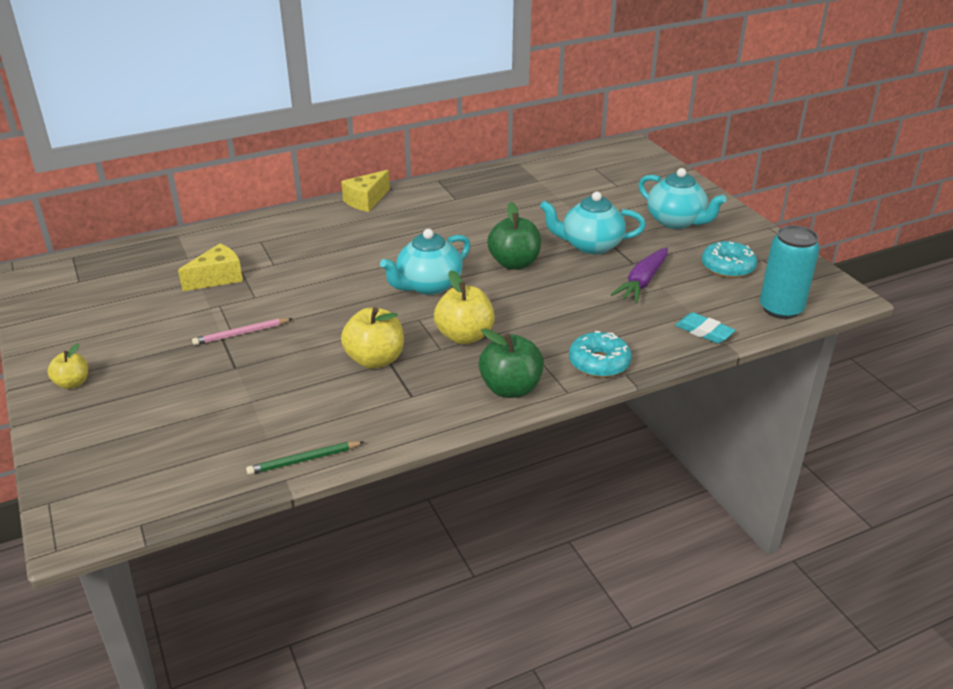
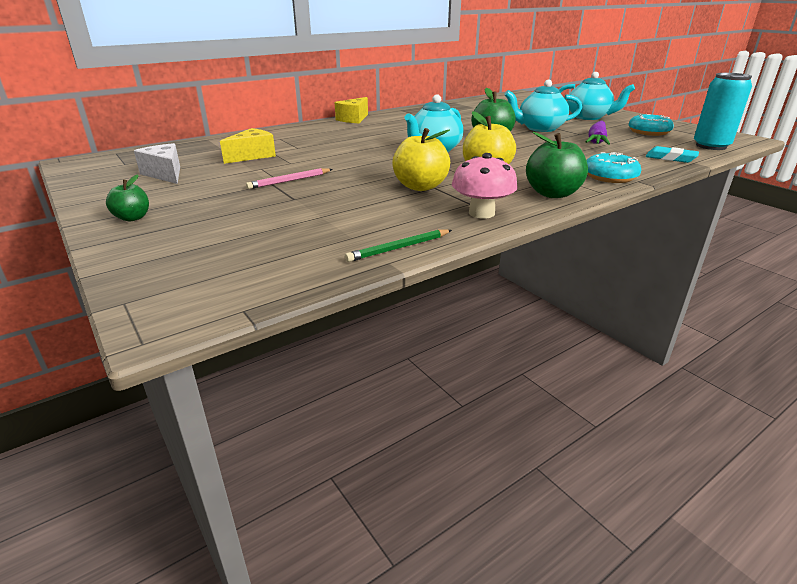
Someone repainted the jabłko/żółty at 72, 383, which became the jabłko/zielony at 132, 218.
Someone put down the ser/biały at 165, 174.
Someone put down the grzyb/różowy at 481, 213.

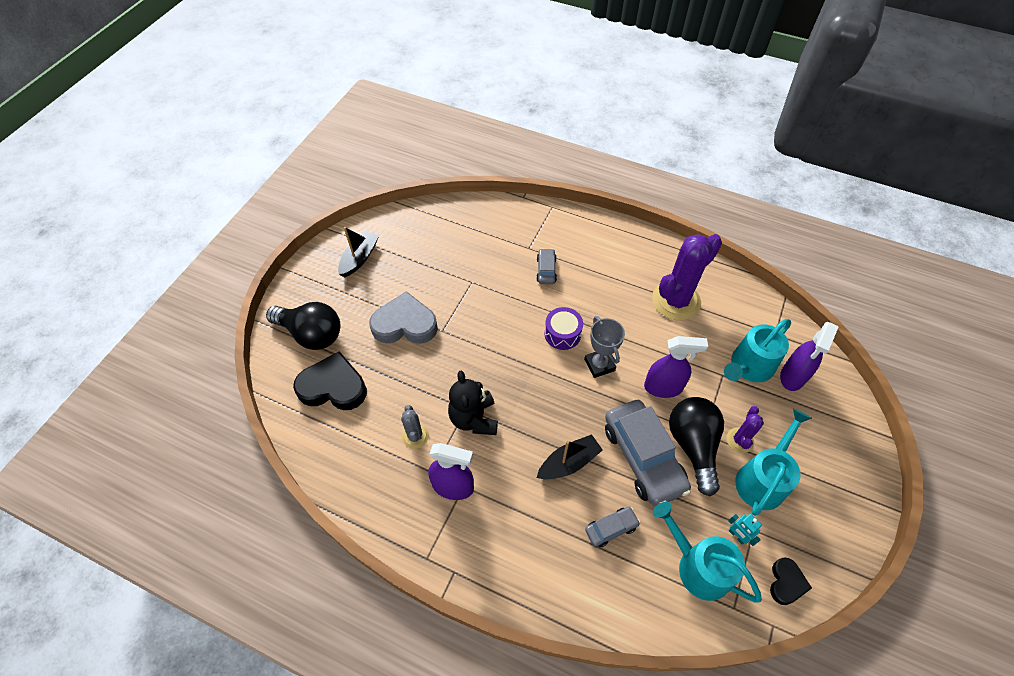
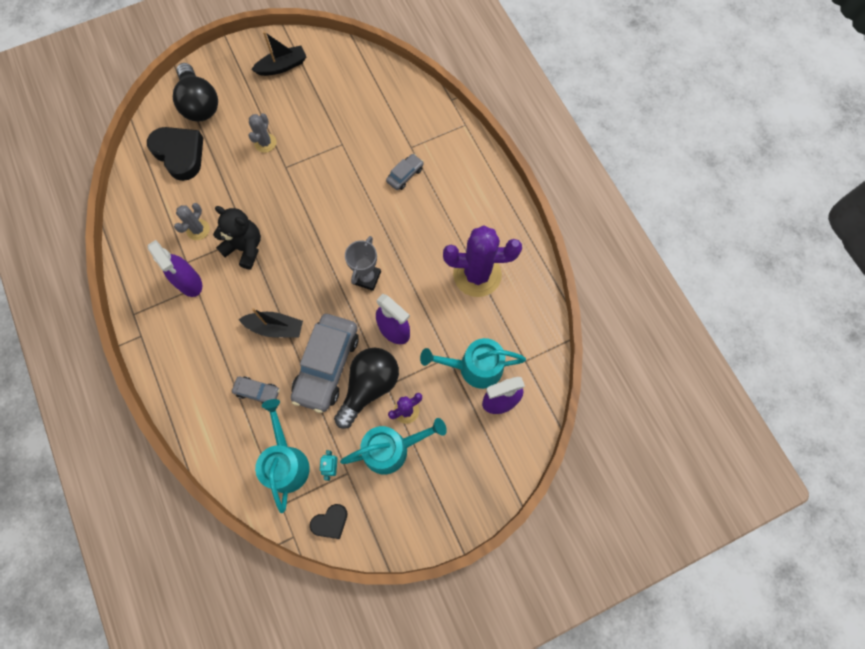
Someone swapped the serce/szary at 405, 324 for the kaktus/szary at 265, 143.
Someone took away the bęben/fioletowy at 562, 334.
Someone rotated the miś/czarny at 474, 418 by 90 degrees clockwise.

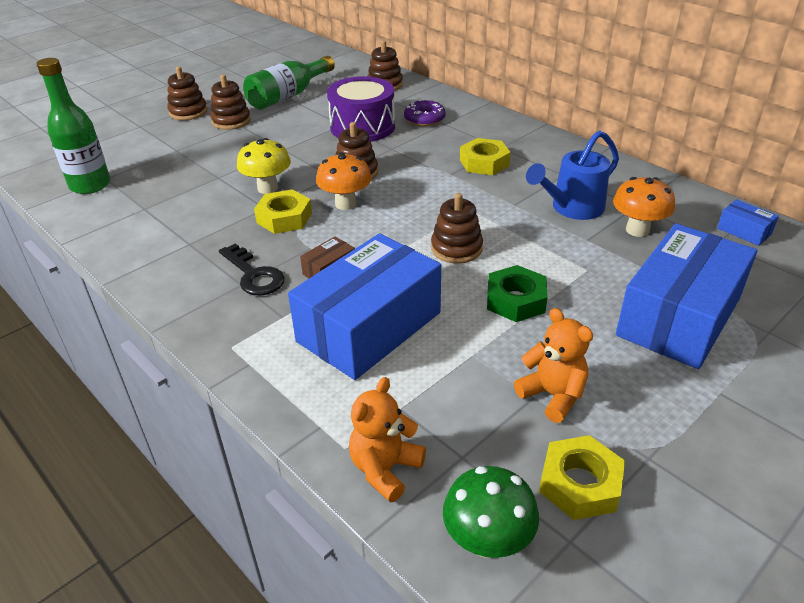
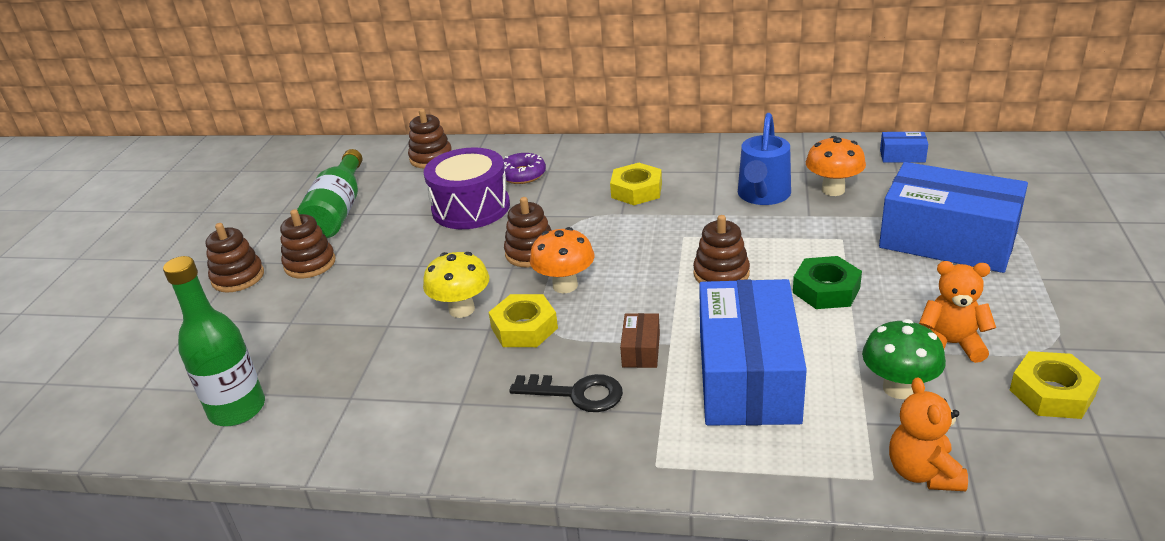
Someone rotated the pudełko/niebieski at 678, 316 by 60 degrees counterclockwise.
Someone carried the grzyb/zielony from 487, 541 to 898, 388.

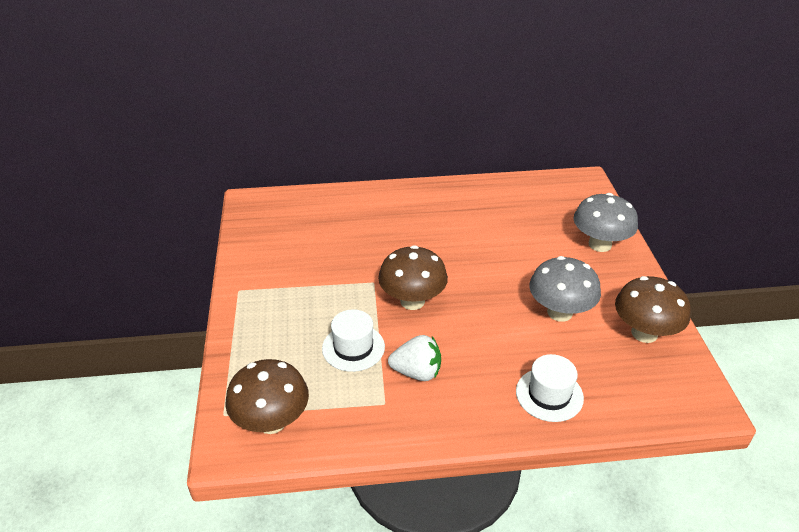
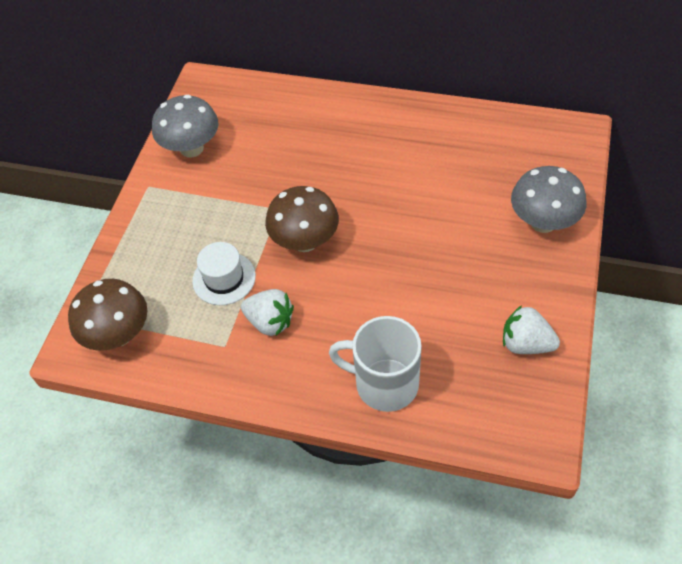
Someone carried the grzyb/szary from 559, 312 to 191, 148.
Someone swapped the grzyb/brązowy at 644, 333 for the truskawka/biały at 525, 344.
Someone swapped the kapelusz/biały at 549, 394 for the kubek/biały at 384, 383.

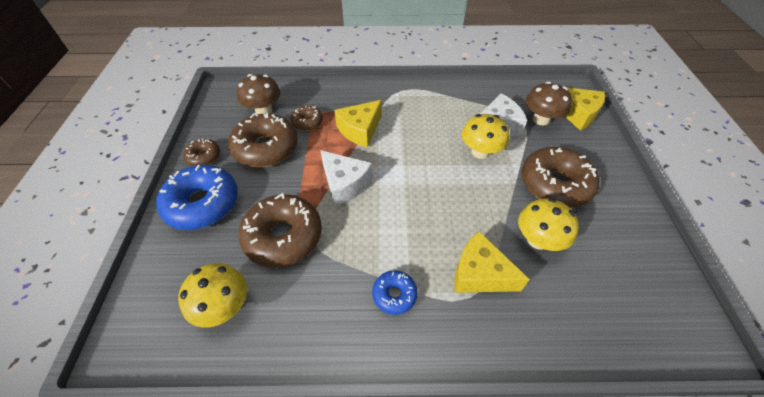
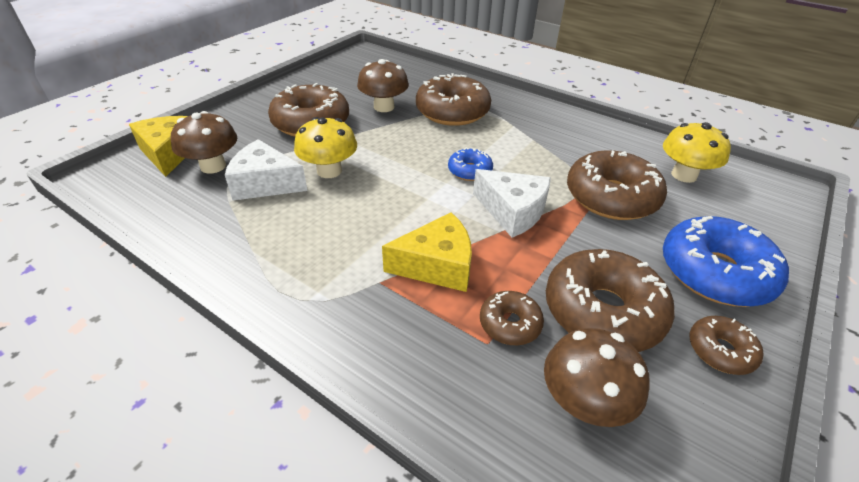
Someone rotated the ser/biały at 345, 184 by 135 degrees clockwise.
Someone repainted the grzyb/żółty at 538, 239, which became the grzyb/brązowy at 384, 107.
Someone swapped the ser/żółty at 479, 274 for the donut/brązowy at 452, 112.
Someone carried the donut/niebieski from 394, 295 to 469, 171.

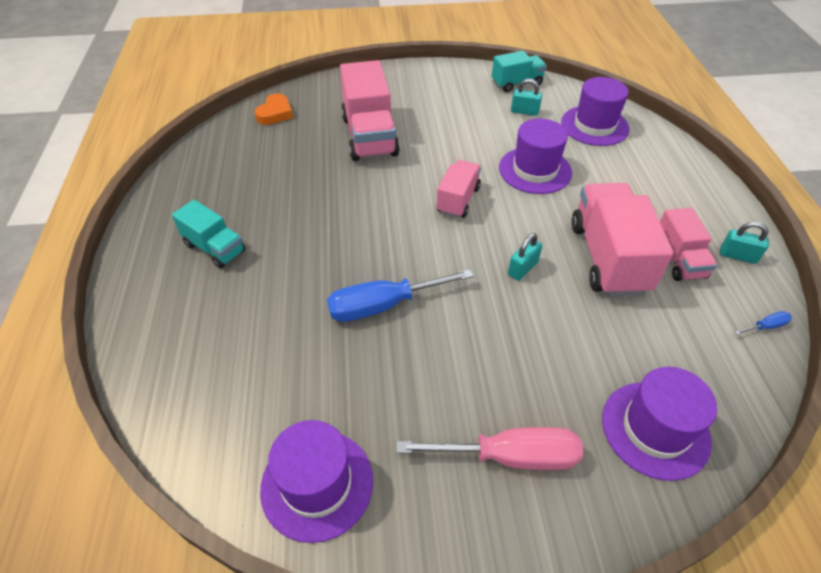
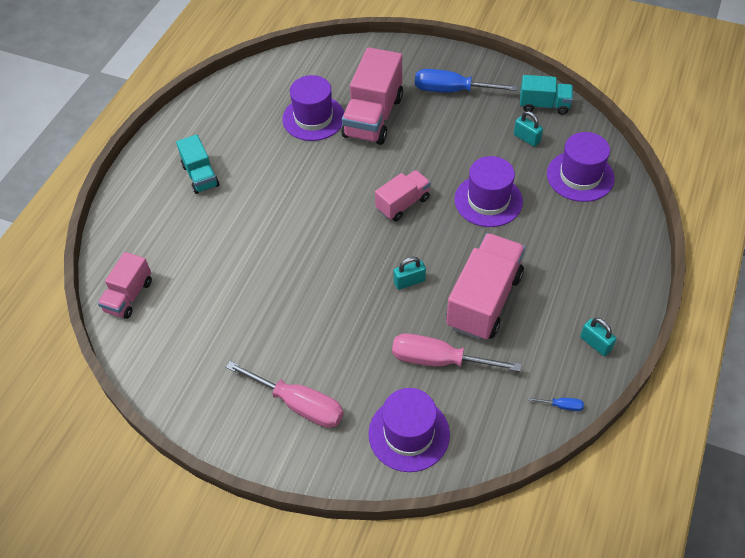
Someone took away the serce/pomarańczowy at 275, 113.
Someone carried the ciężarówka/różowy from 678, 259 to 129, 296.
Someone carried the śrubokręt/niebieski from 384, 305 to 452, 90.
Someone carried the kapelusz/fioletowy from 317, 484 to 313, 118.
Someone put down the śrubokręt/różowy at 439, 360.

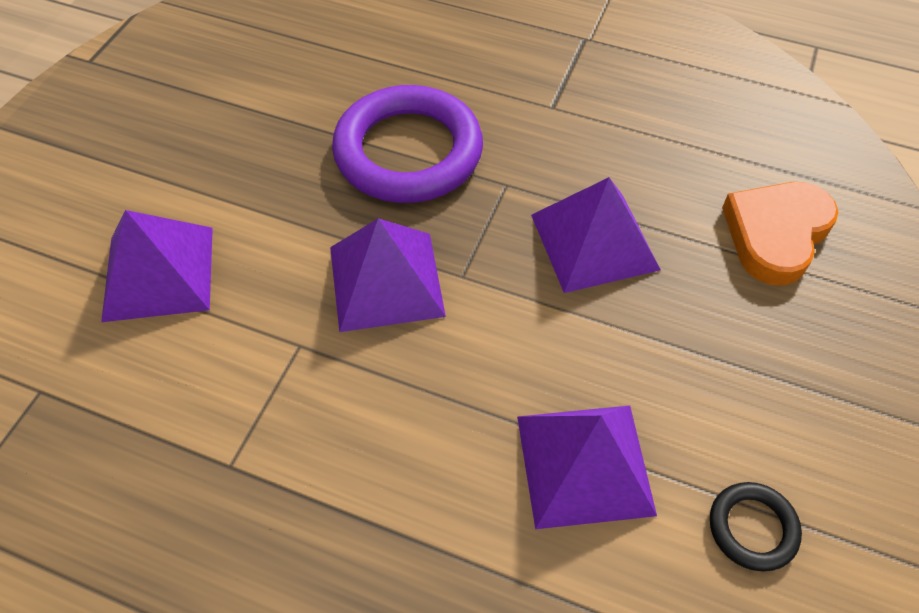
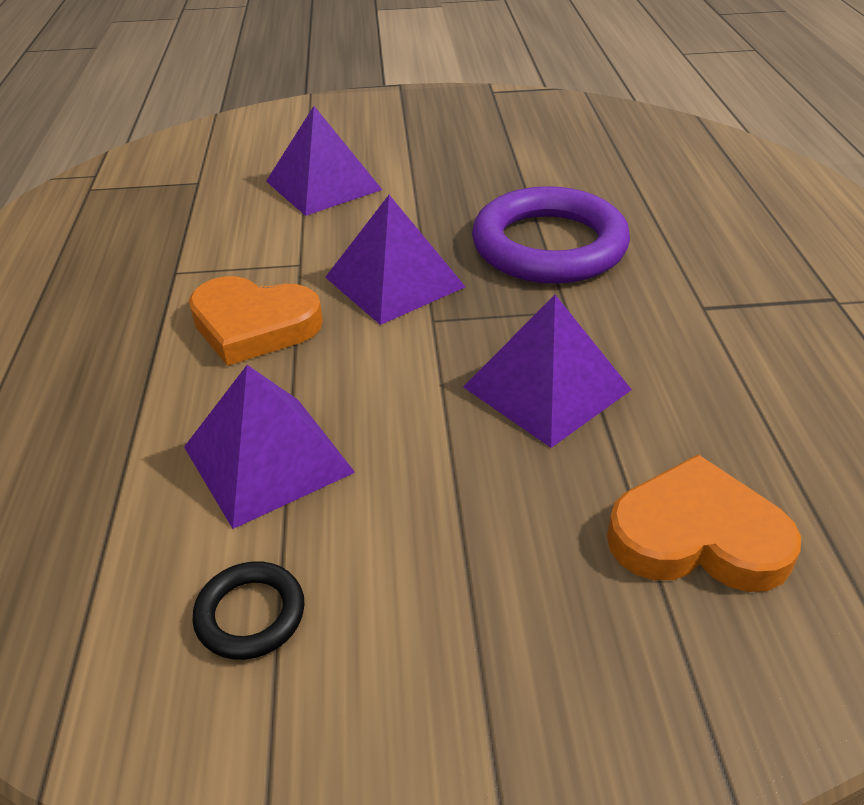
Someone put down the serce/pomarańczowy at 254, 326.

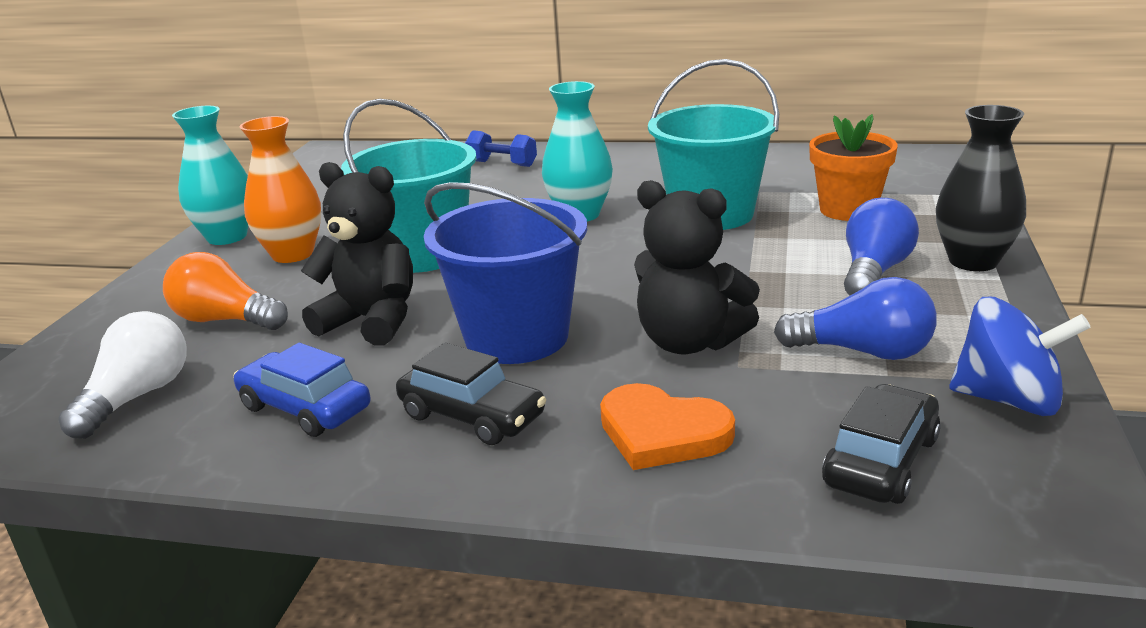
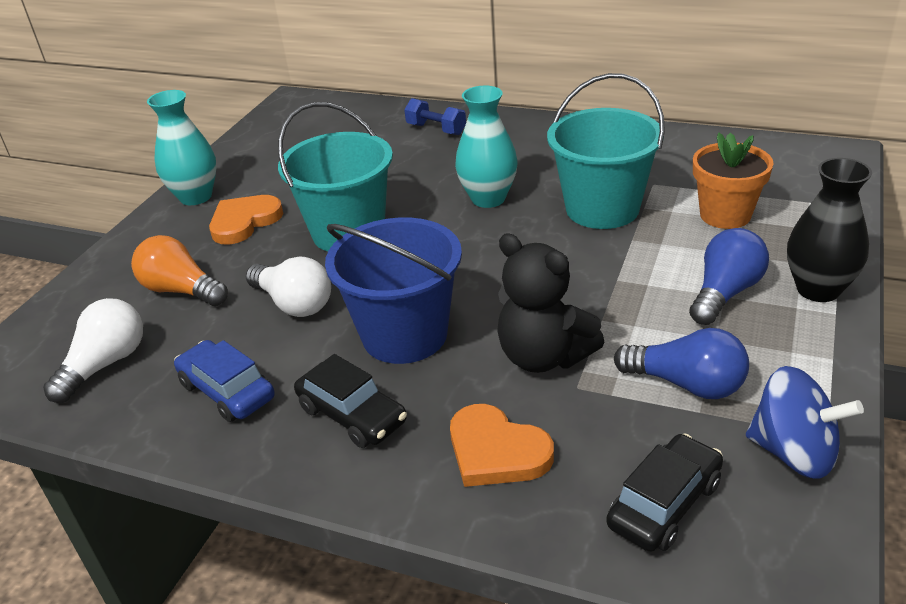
Someone swapped the wazon/pomarańczowy at 292, 254 for the serce/pomarańczowy at 244, 222.
Someone swapped the miś/czarny at 371, 321 for the żarówka/biały at 294, 303.

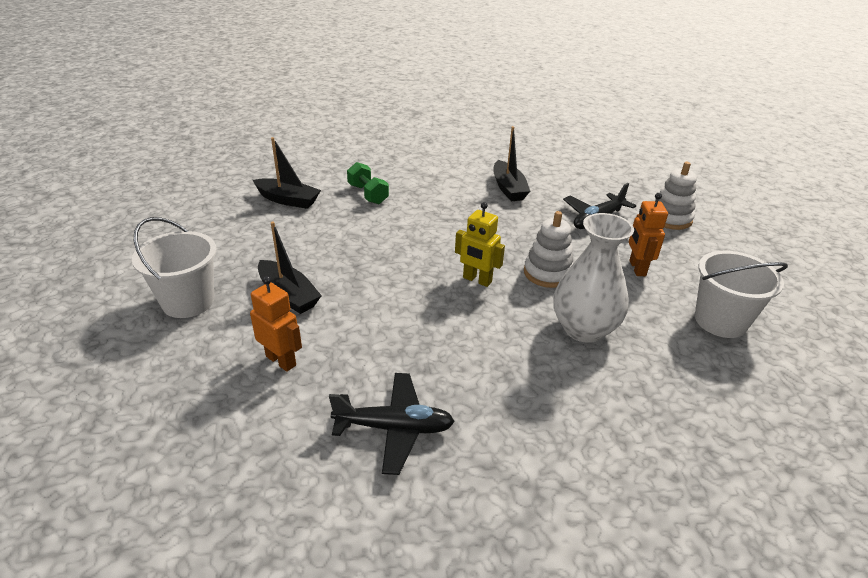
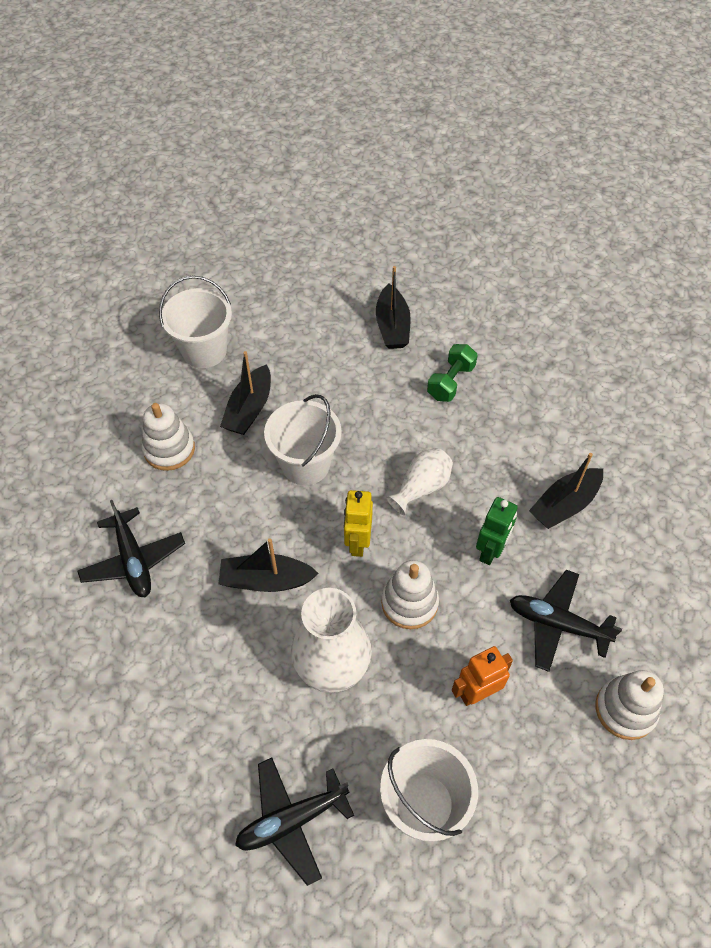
Someone swapped the robot/pomarańczowy at 281, 360 for the zabawka nakładanka/biały at 169, 449.
Someone put down the wiadro/biały at 305, 464.
Someone put down the wazon/biały at 421, 487.
Someone put down the robot/zielony at 491, 551.
Someone put down the łódka/czarny at 266, 580.
Someone put down the samolot/czarny at 292, 820.

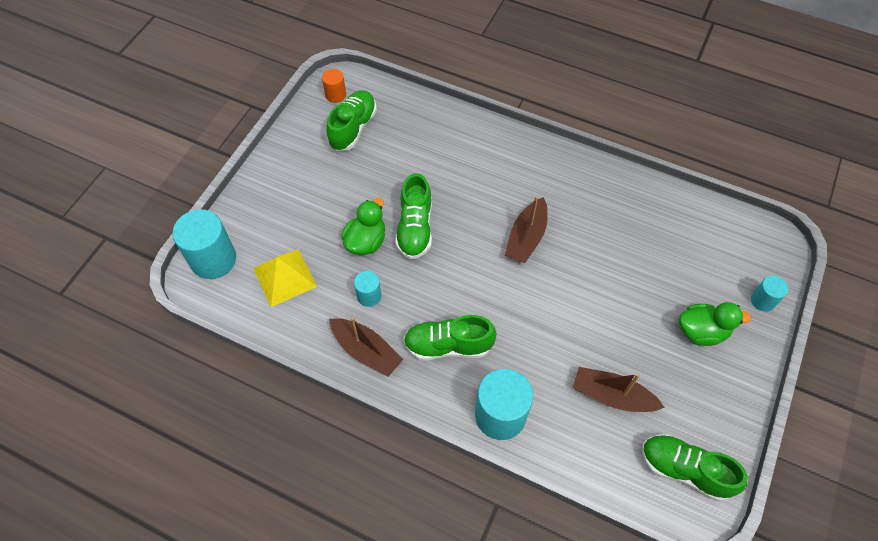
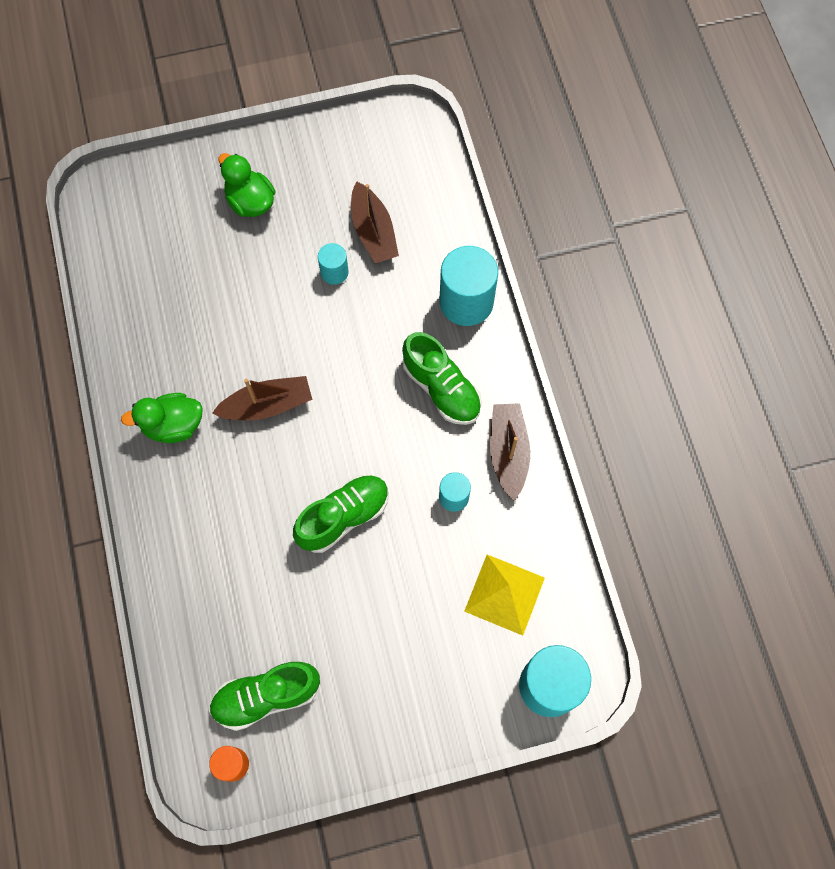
Someone carried the kaczka/zielony from 366, 241 to 173, 425.
Someone carried the walec/turkusowy from 763, 300 to 334, 272.
Someone took away the but/zielony at 684, 470.

